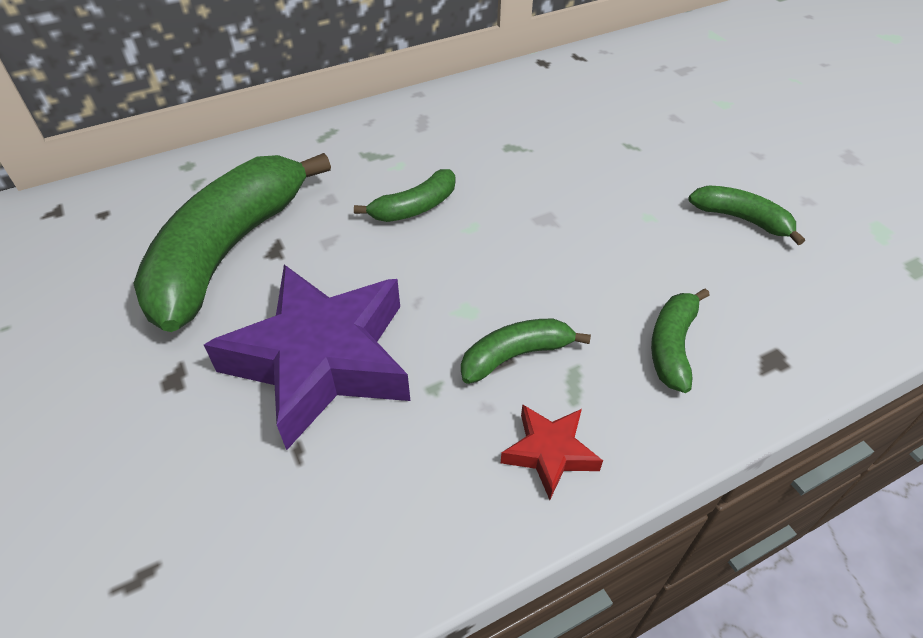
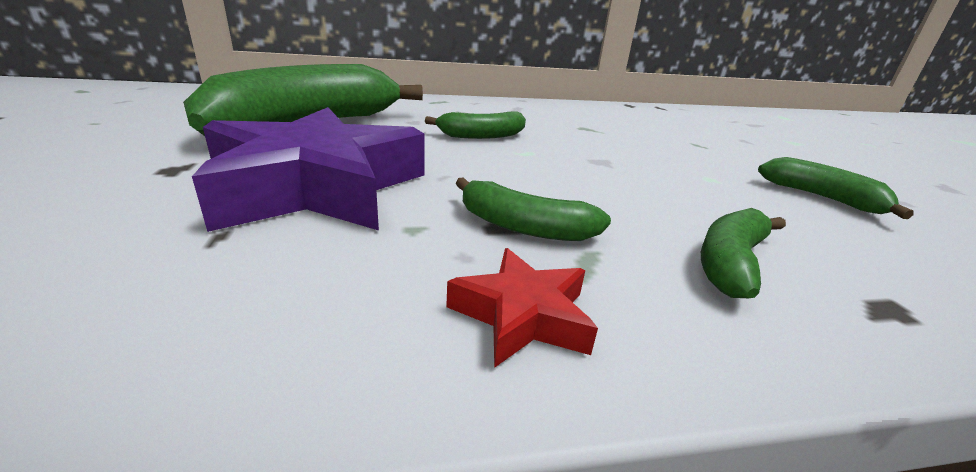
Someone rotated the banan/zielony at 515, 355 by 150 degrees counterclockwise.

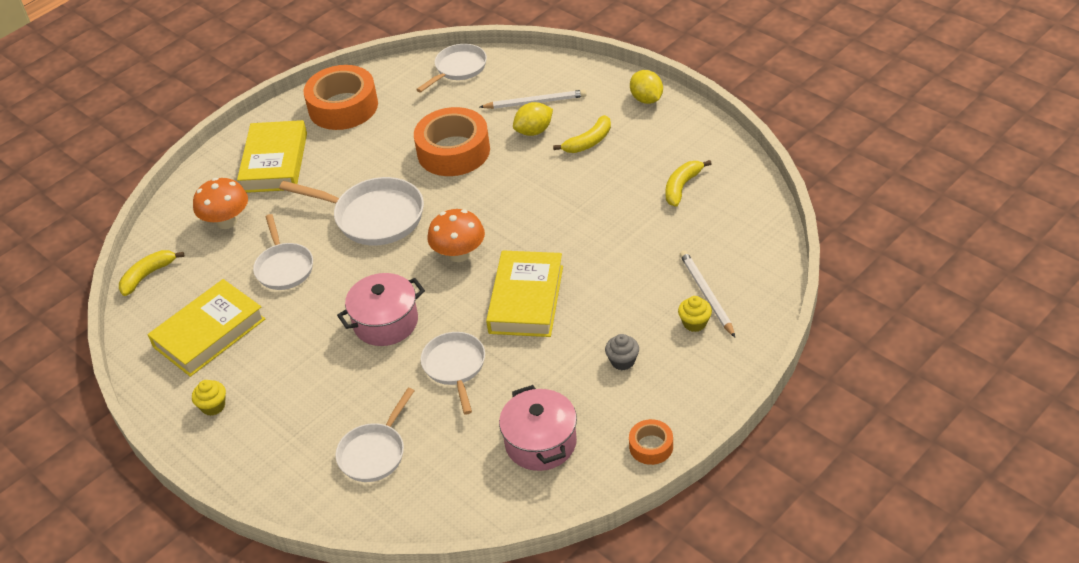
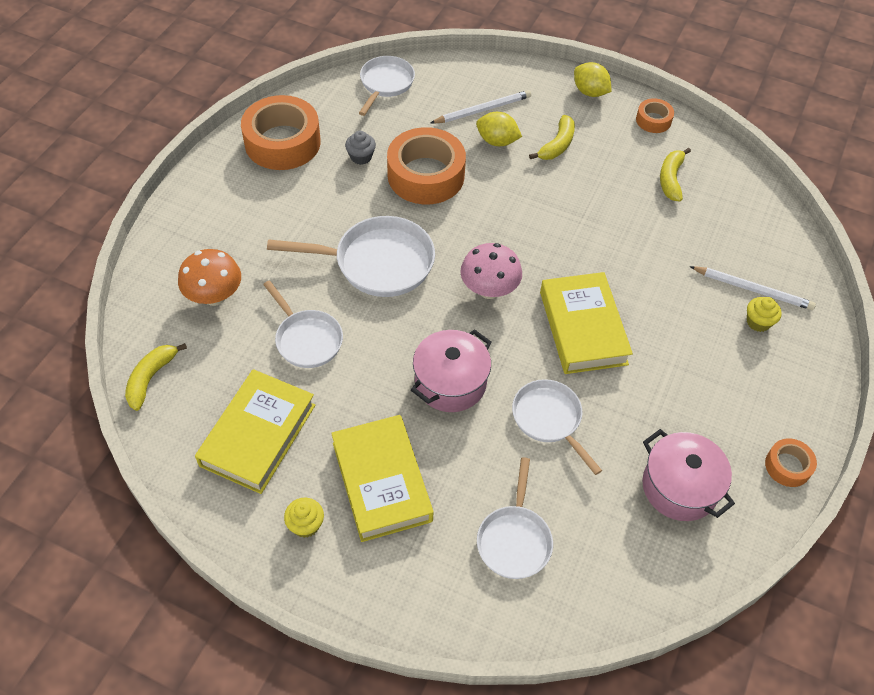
Someone rotated the cytryna/żółty at 534, 131 by 75 degrees clockwise.
Someone carried the książka/żółty from 274, 162 to 381, 481.
Someone repainted the grzyb/pomarańczowy at 459, 254, which became the grzyb/różowy at 489, 290.
Someone rotated the ołówek/biały at 706, 294 by 150 degrees clockwise.
Someone carried the muffinka/szary from 622, 361 to 361, 157.
Someone put down the taśma klejąca/pomarańczowy at 653, 120.

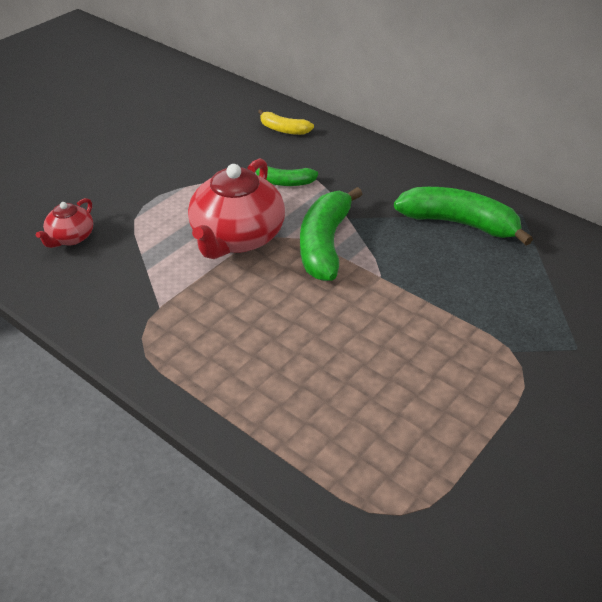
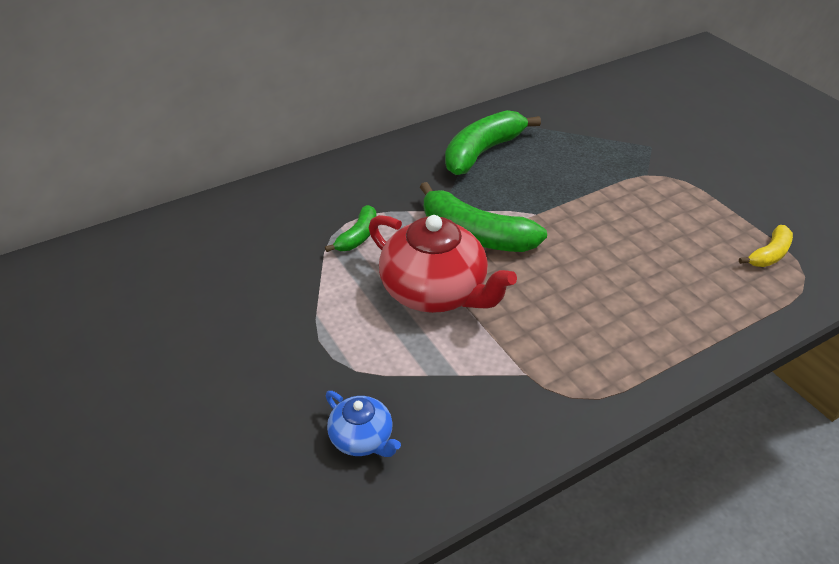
Someone carried the banan/żółty from 283, 129 to 769, 254.
Someone repainted the imbryk/czerwony at 70, 238, which became the imbryk/niebieski at 362, 438.

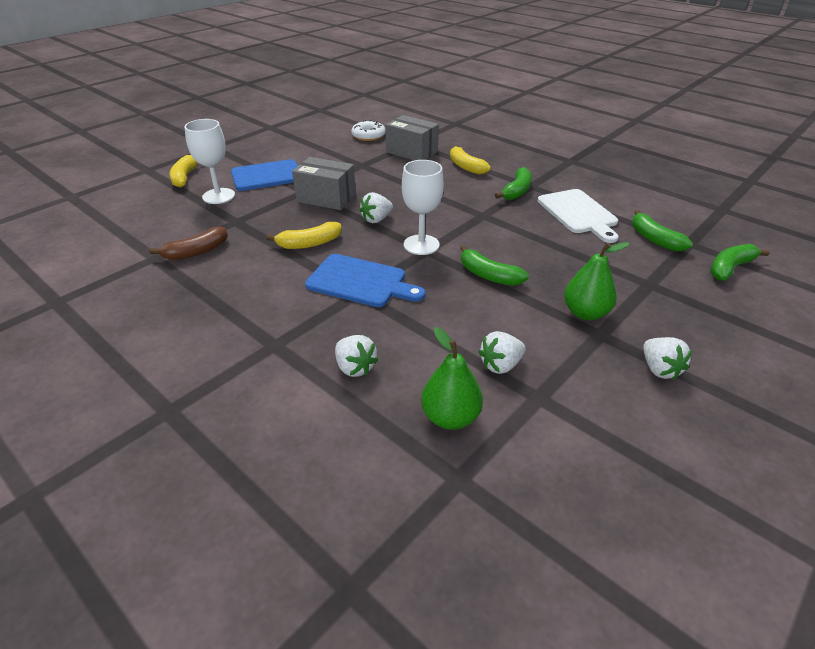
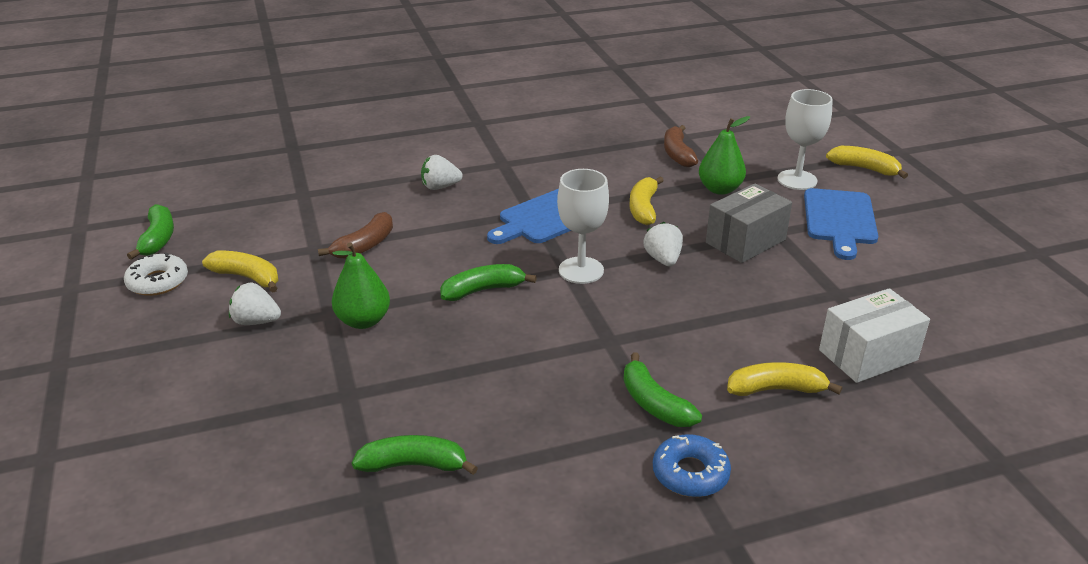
Someone repainted the pudełko/szary at 411, 152, which became the pudełko/biały at 867, 355.
Someone carried the donut/biały from 368, 136 to 158, 282.
Someone took away the deska do krojenia/biały at 578, 213.
Someone carried the banan/zielony from 730, 268 to 158, 239.
Someone carried the gruszka/zielony from 450, 417 to 720, 189.
Someone swapped the truskawka/biały at 500, 365 for the banan/brązowy at 364, 246.
Someone put down the banan/żółty at 247, 277.
Someone put down the donut/niebieski at 690, 473.

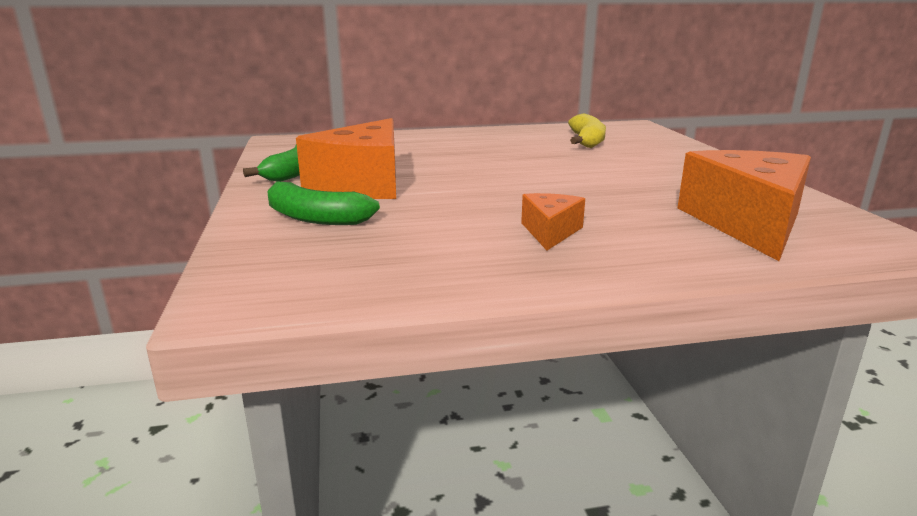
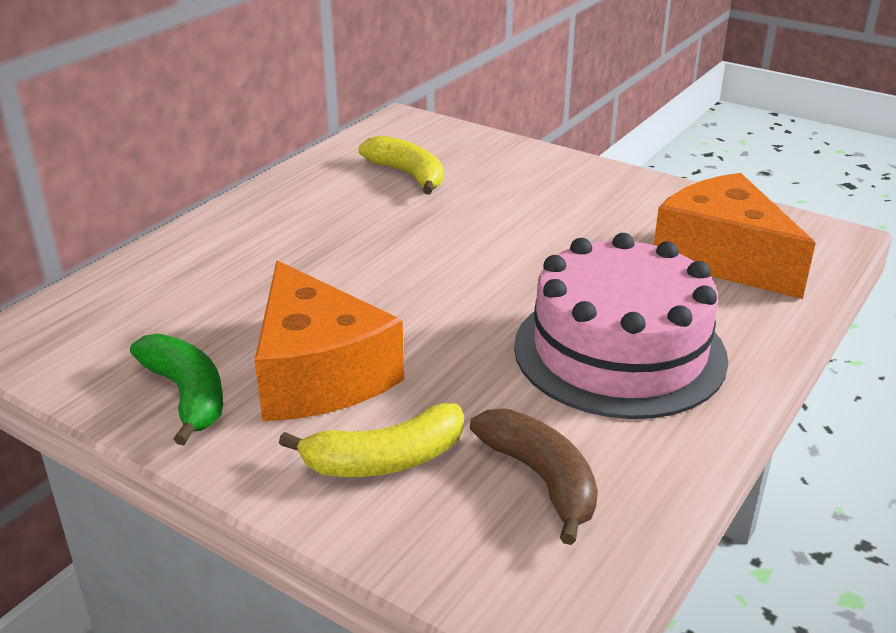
Someone repainted the banan/zielony at 315, 218, which became the banan/żółty at 385, 460.
Someone swapped the ser/pomarańczowy at 550, 232 for the tort/różowy at 619, 351.
Someone put down the banan/brązowy at 541, 479.

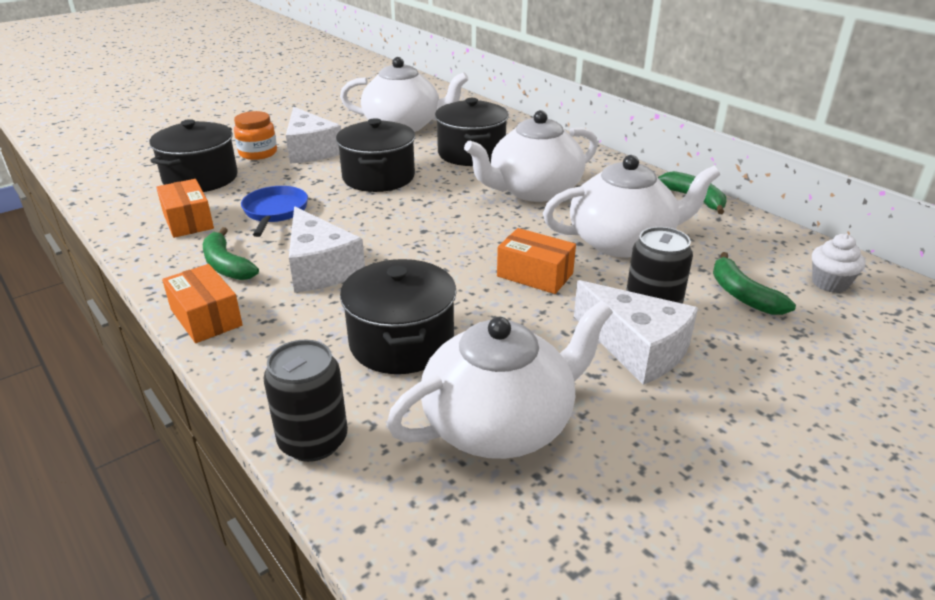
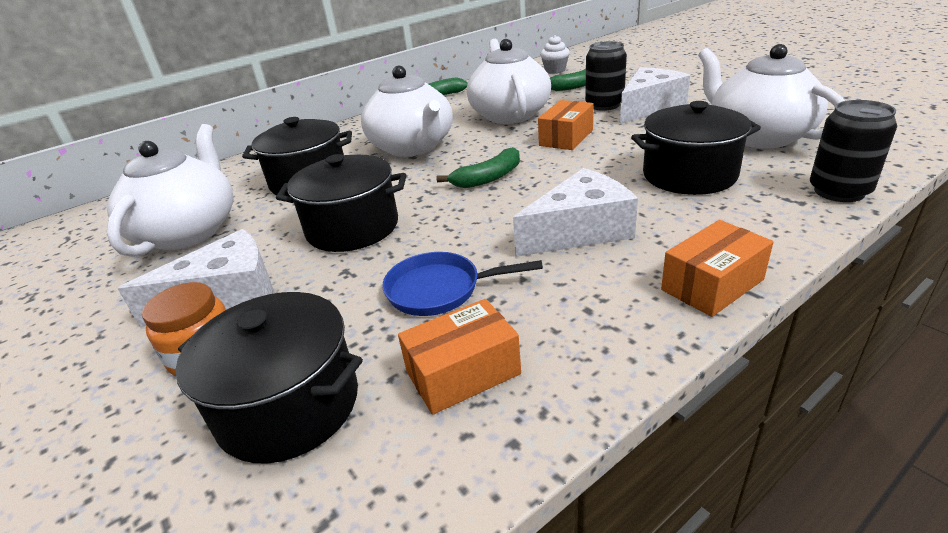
Someone carried the banan/zielony from 226, 265 to 488, 178.

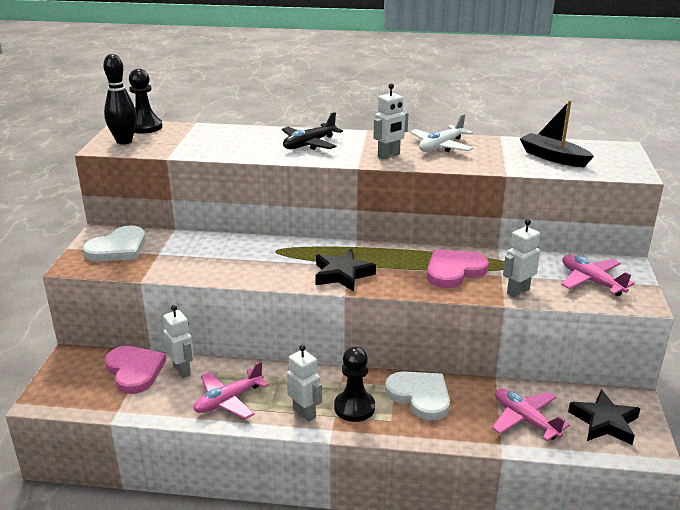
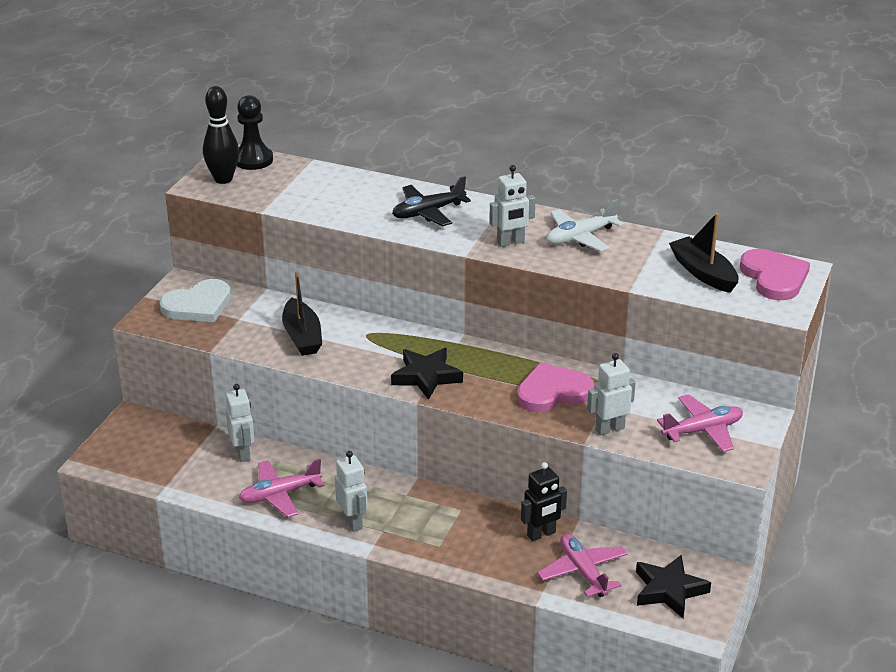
Someone rotated the samolot/różowy at 591, 281 by 90 degrees clockwise.
Someone carried the serce/różowy from 134, 371 to 774, 277.
Someone took away the pionek/czarny at 354, 407.
Someone took away the serce/biały at 420, 396.
Someone put down the łódka/czarny at 302, 336.
Someone put down the robot/czarny at 541, 534.

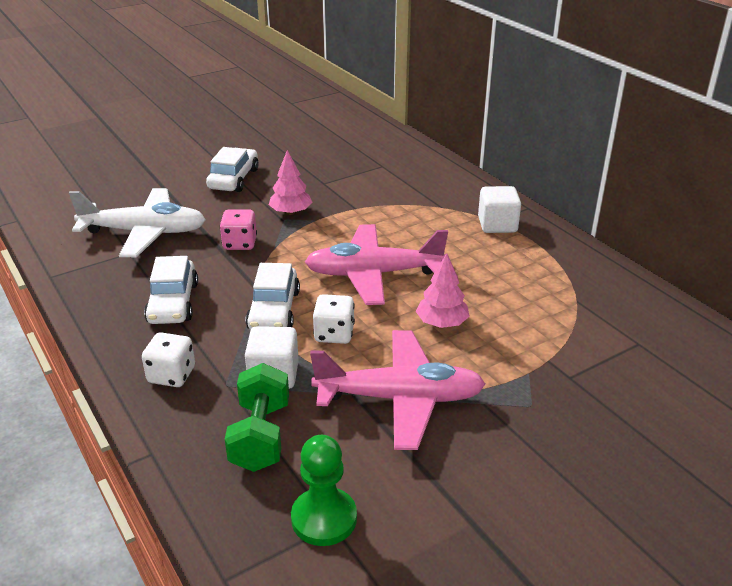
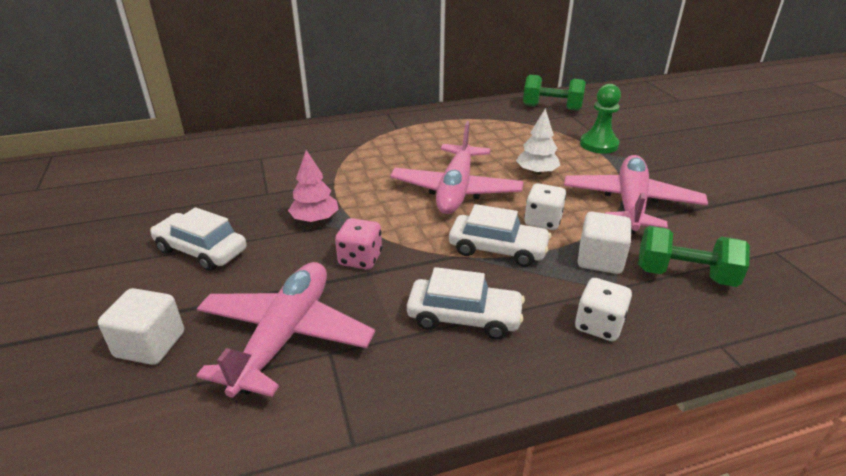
Someone carried the sześcian/biały from 497, 225 to 150, 344.
Someone repainted the samolot/biały at 144, 232, which became the samolot/różowy at 285, 336.
Someone repainted the drzewko/różowy at 441, 323, which became the drzewko/biały at 536, 172.
Someone carried the pionek/zielony from 324, 518 to 599, 145.
Someone put down the hantel/zielony at 551, 107.

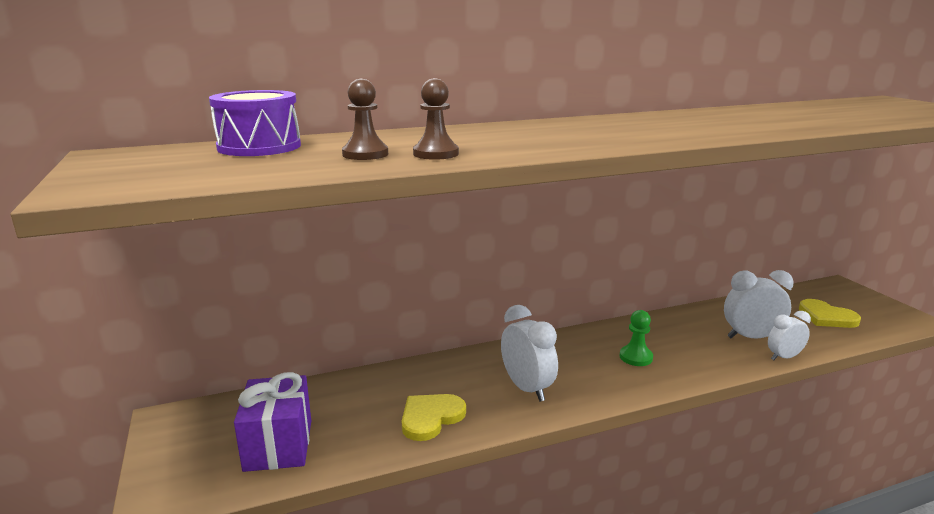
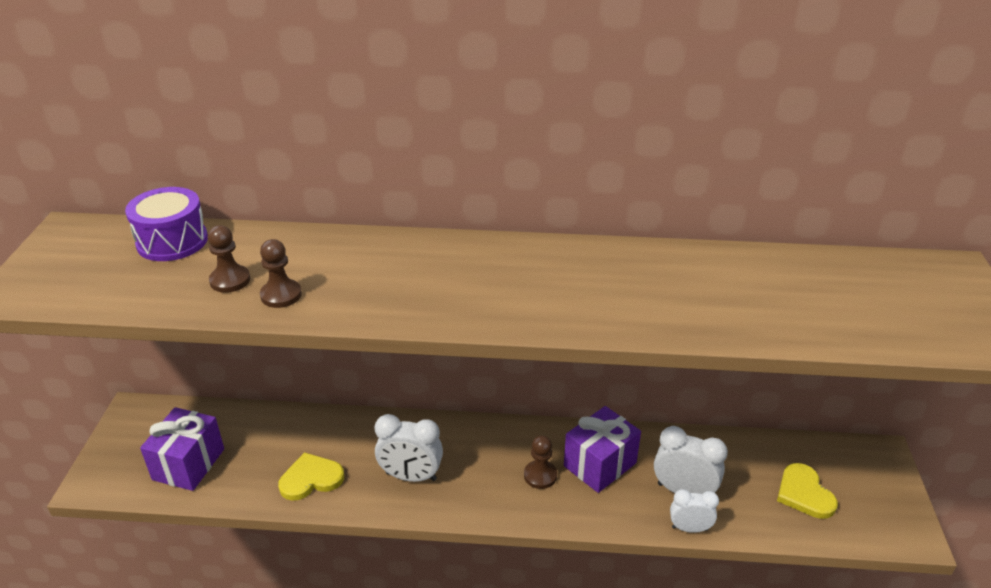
Someone rotated the budzik/biały at 527, 388 by 105 degrees clockwise.
Someone repainted the pionek/zielony at 636, 357, which became the pionek/brązowy at 540, 475.
Someone put down the prezent/fioletowy at 600, 464.

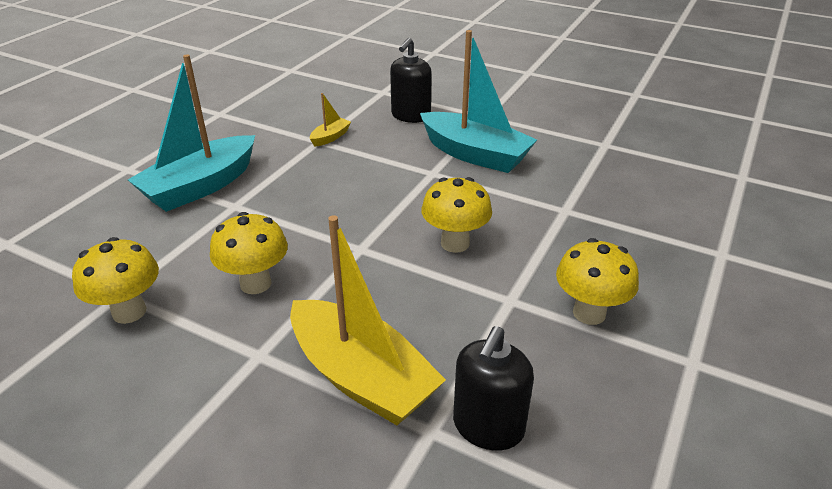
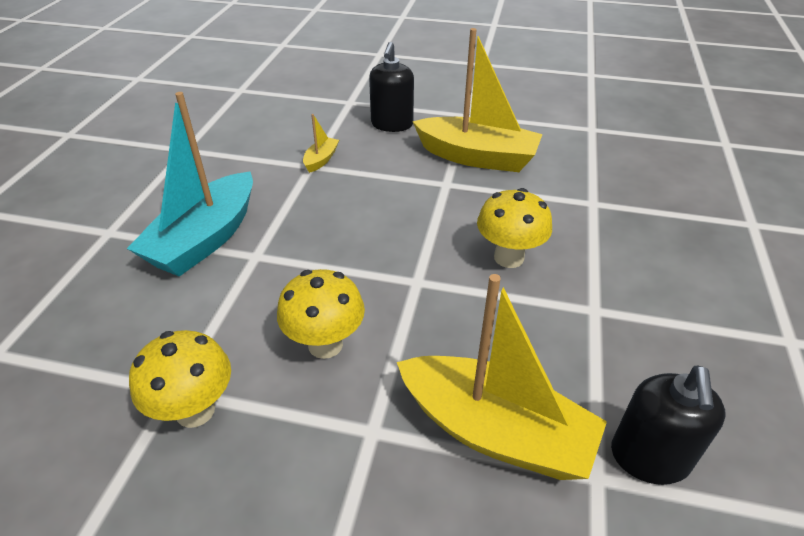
Someone repainted the łódka/turkusowy at 475, 154, which became the łódka/żółty at 477, 157.
Someone took away the grzyb/żółty at 589, 313.

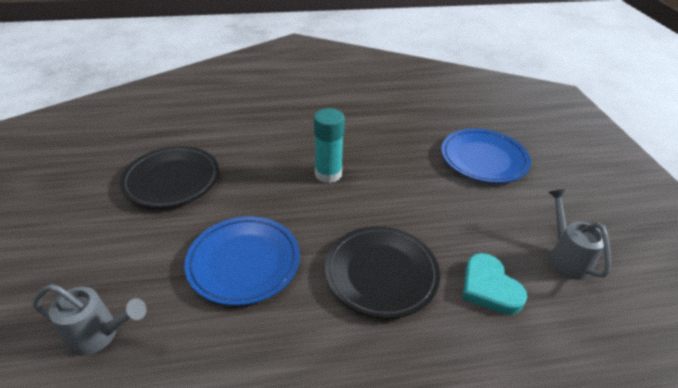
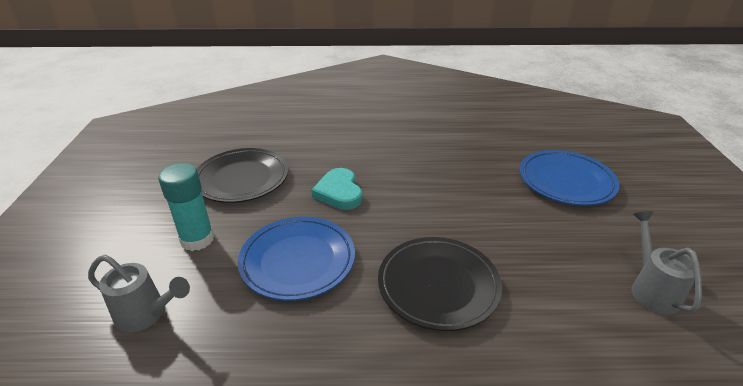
Someone carried the klej w sztyfcie/turkusowy from 328, 174 to 197, 239.
Someone carried the serce/turkusowy from 489, 287 to 339, 192.

